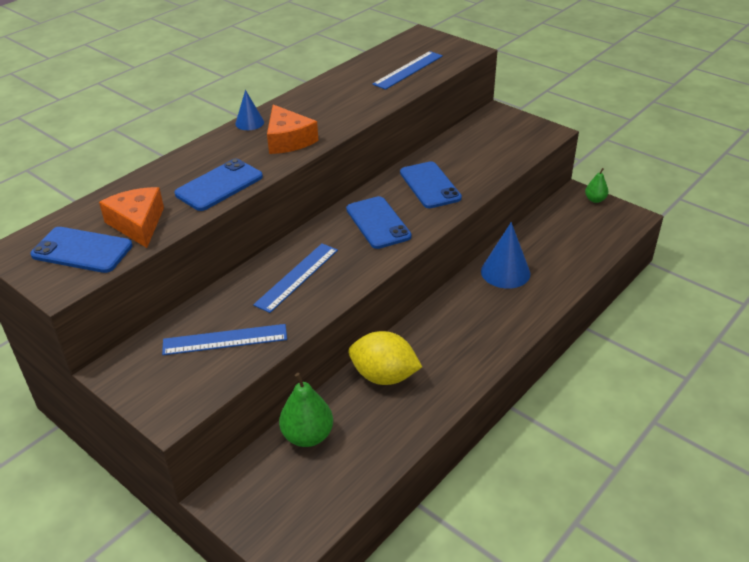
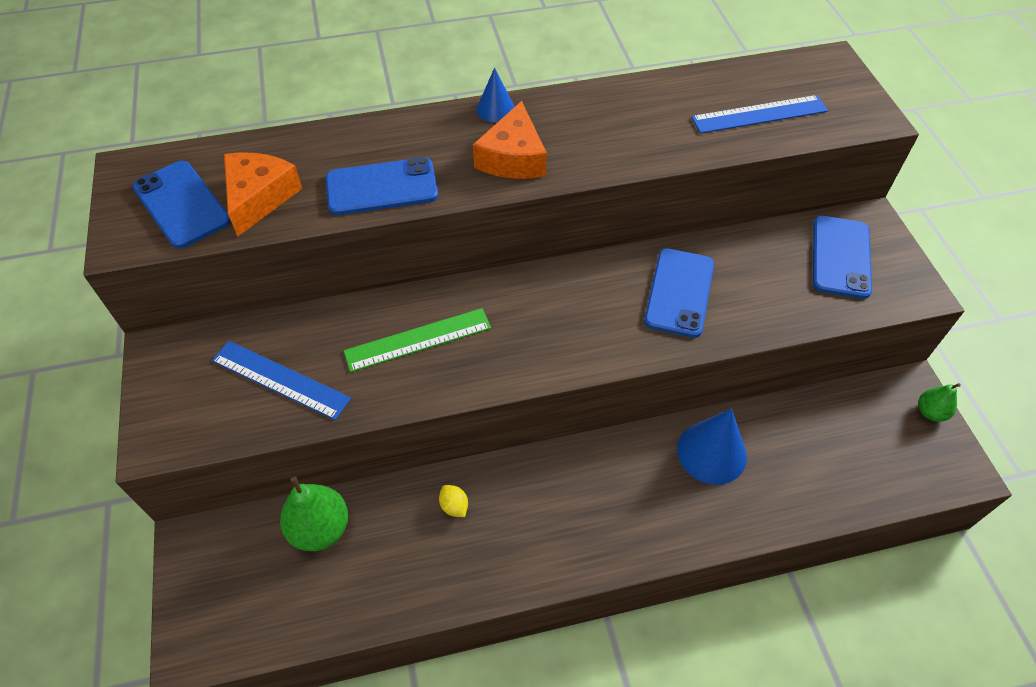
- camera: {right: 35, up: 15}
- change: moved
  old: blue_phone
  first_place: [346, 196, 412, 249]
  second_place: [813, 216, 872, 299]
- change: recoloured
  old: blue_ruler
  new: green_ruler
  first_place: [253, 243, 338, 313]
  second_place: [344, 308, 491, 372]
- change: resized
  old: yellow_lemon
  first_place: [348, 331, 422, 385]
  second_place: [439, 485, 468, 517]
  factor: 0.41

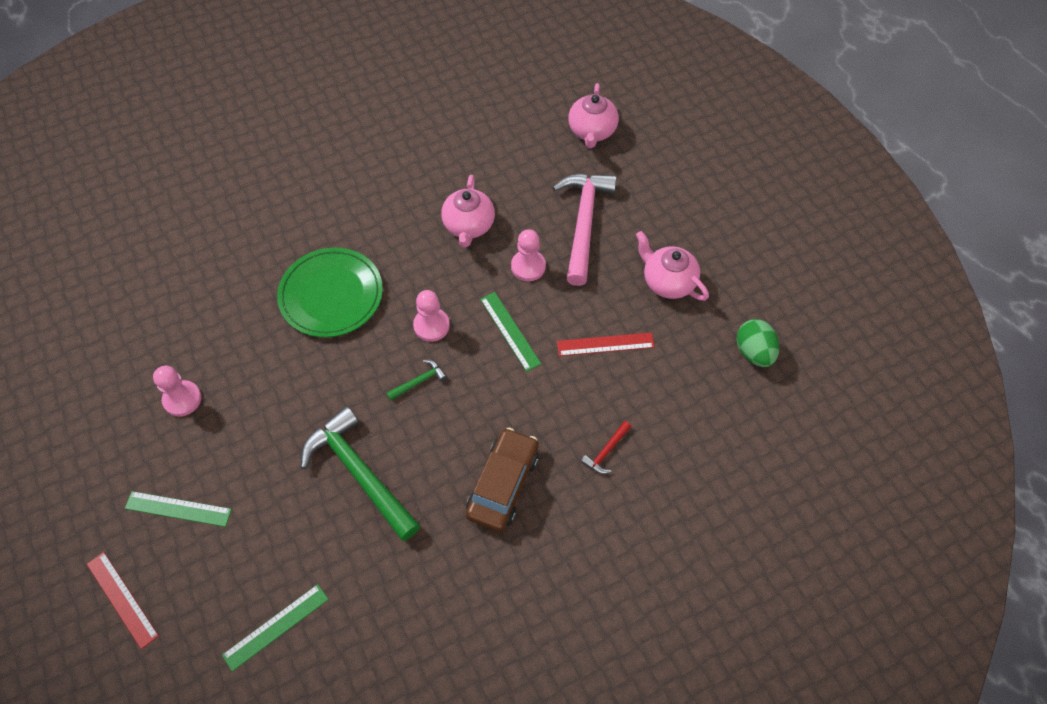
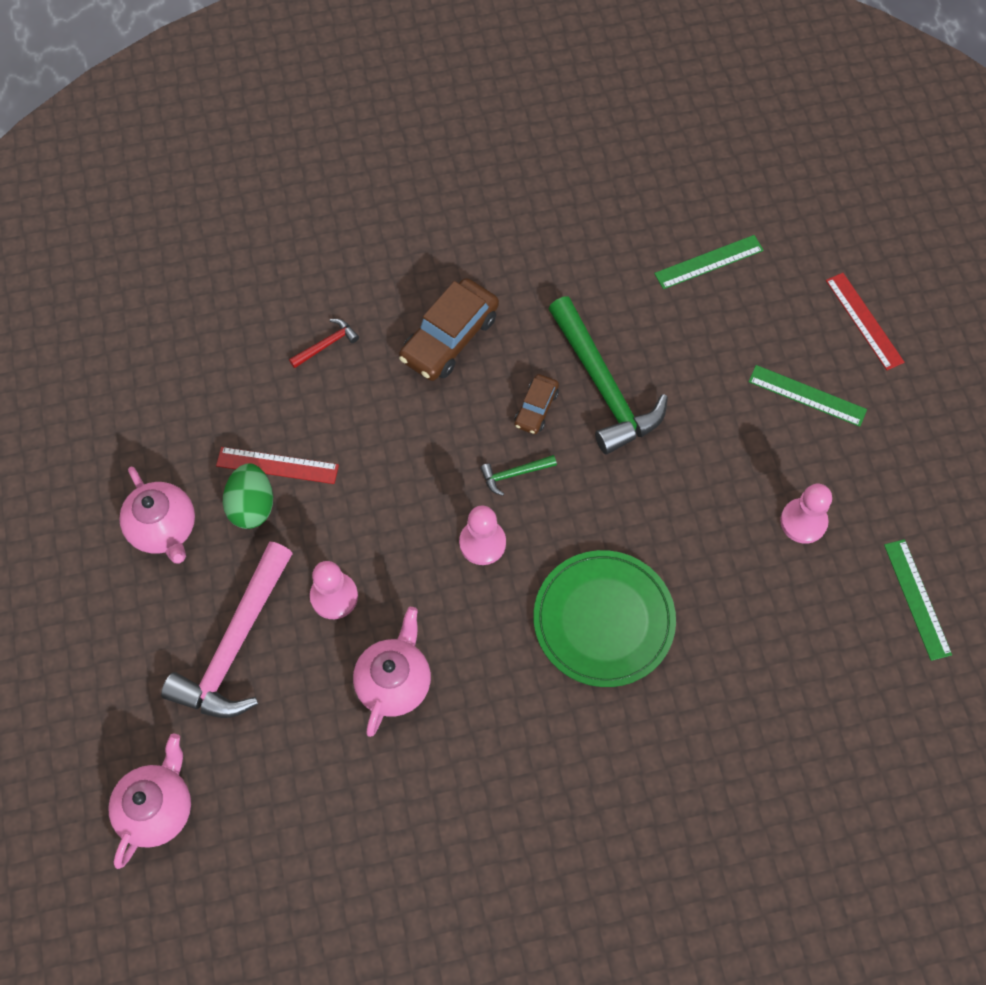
- camera: {right: -165, up: 5}
- change: added
  new: brown_car
  second_place: [515, 374, 559, 434]
- change: moved
  old: green_ruler
  first_place: [480, 292, 541, 372]
  second_place: [884, 539, 952, 661]
- change: moved
  old: green_egg
  first_place: [737, 319, 779, 367]
  second_place: [223, 463, 273, 529]

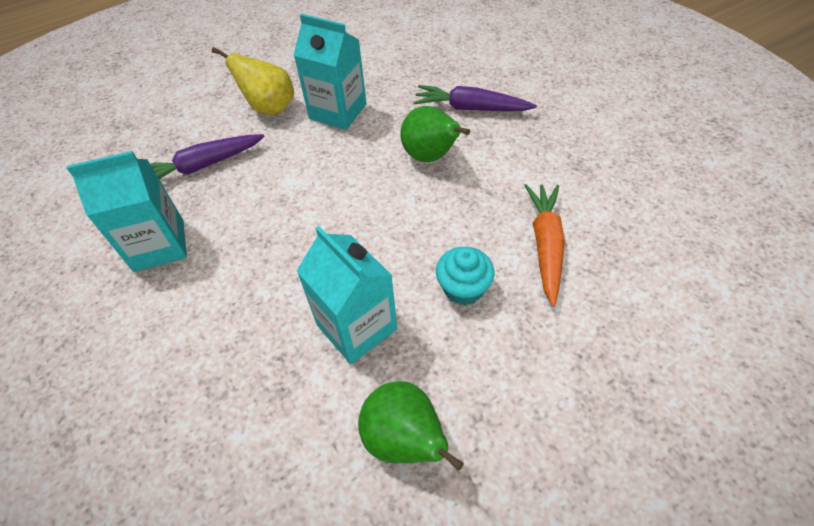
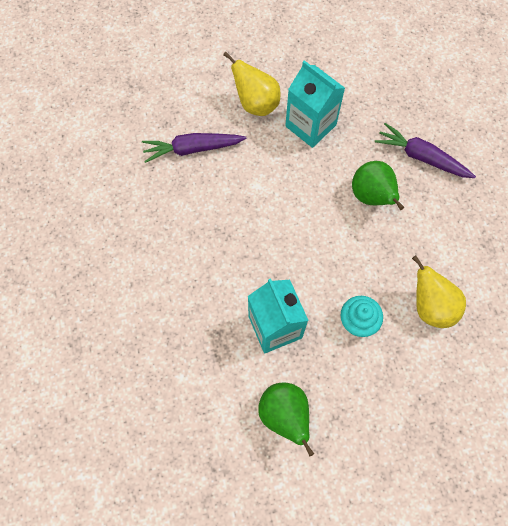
- camera: {right: 15, up: 15}
- change: removed
  old: turquoise_carton
  first_place: [67, 151, 187, 272]
- change: replaced
  old: orange_carrot
  new: yellow_pear
  first_place: [524, 184, 565, 306]
  second_place: [412, 256, 466, 328]

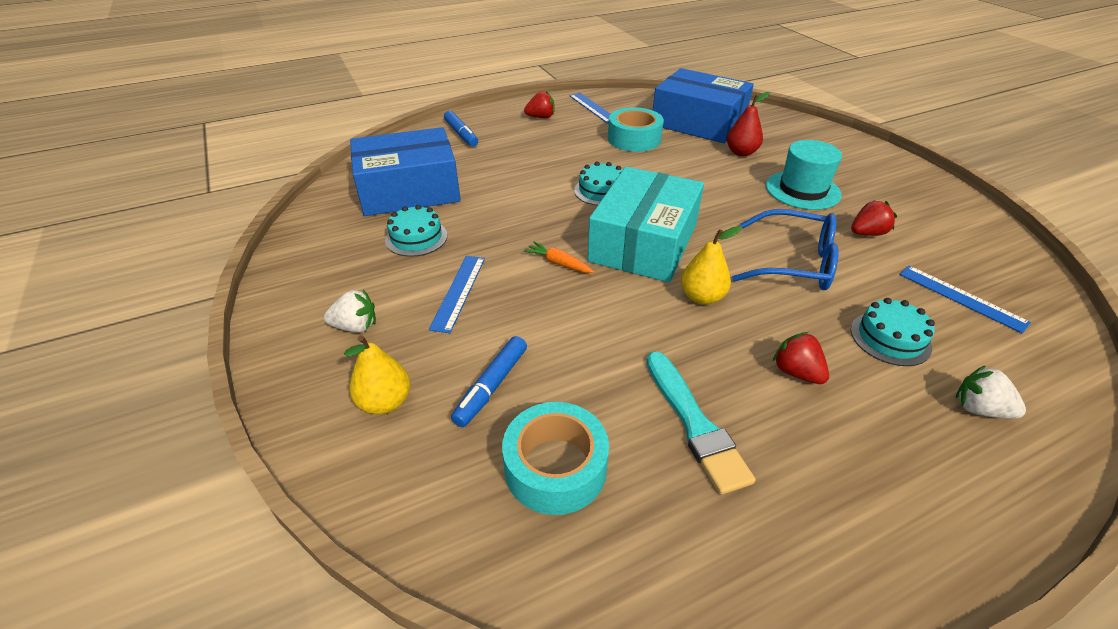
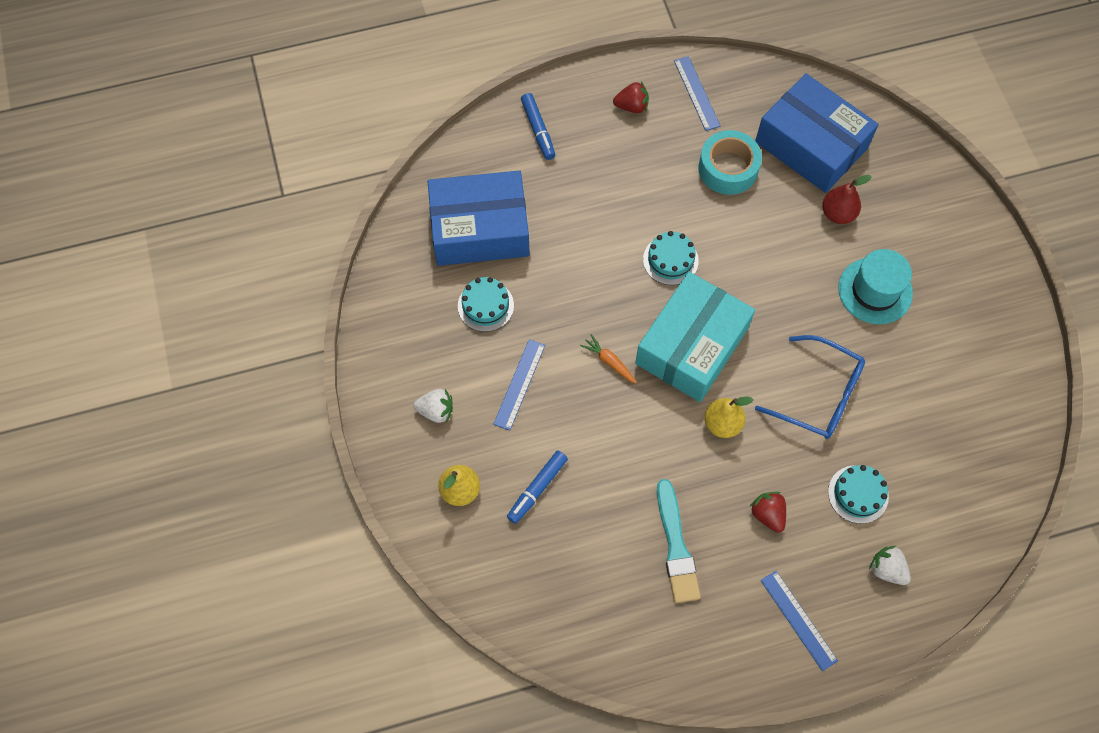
- camera: {right: 10, up: 25}
- change: removed
  old: turquoise_tape
  first_place: [502, 402, 609, 515]
- change: removed
  old: red_strawberry
  first_place: [851, 200, 897, 236]
- change: moved
  old: blue_ruler
  first_place: [899, 266, 1031, 333]
  second_place: [761, 571, 838, 671]

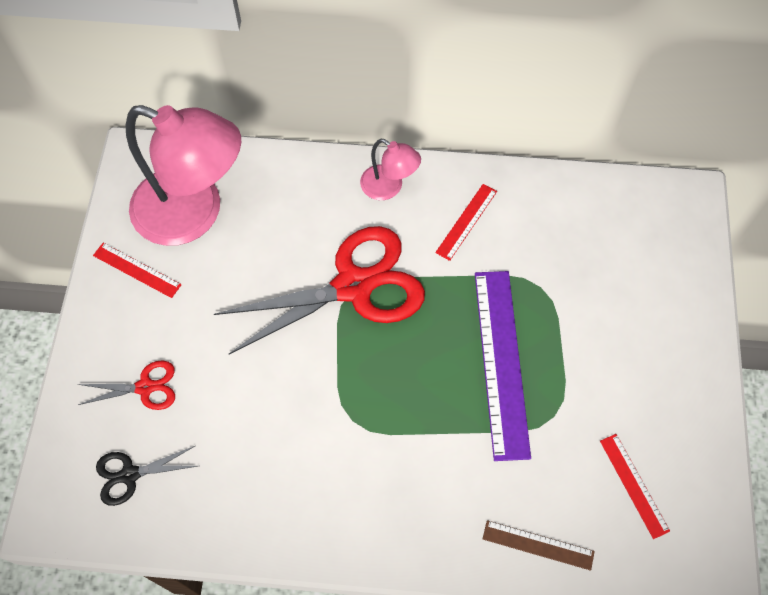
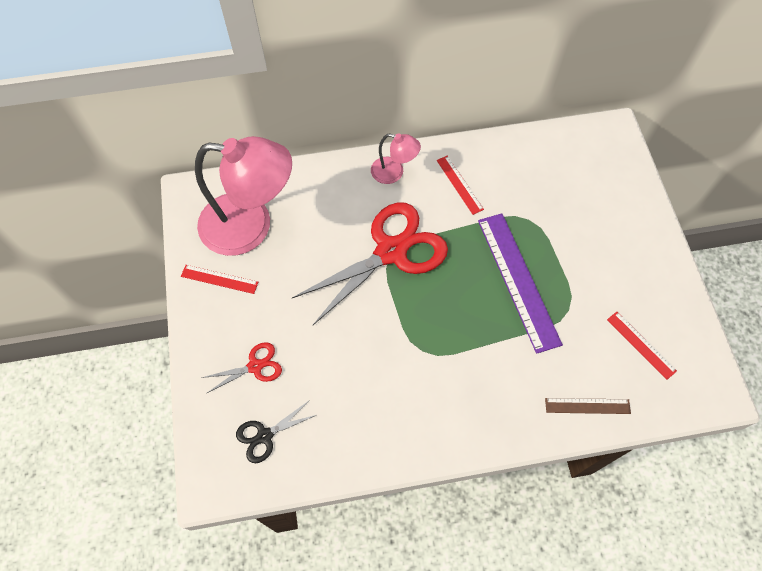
- camera: {right: -15, up: 0}
- change: turned
  old: red_ruler
  first_place: [435, 184, 497, 261]
  second_place: [437, 155, 484, 215]
  degrees: -45

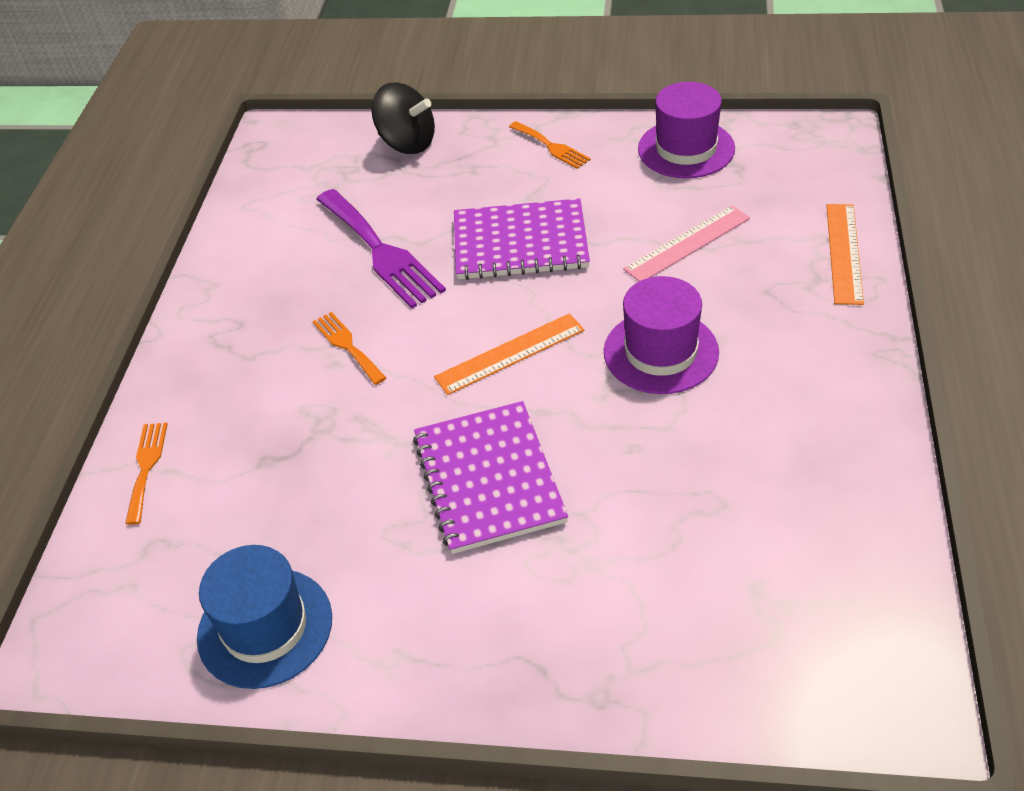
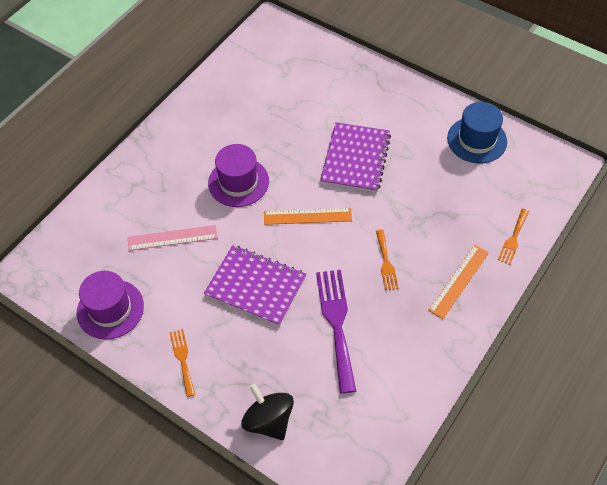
- camera: {right: -155, up: 10}
- change: moved
  old: orange_ruler
  first_place: [826, 204, 864, 305]
  second_place: [428, 245, 489, 319]

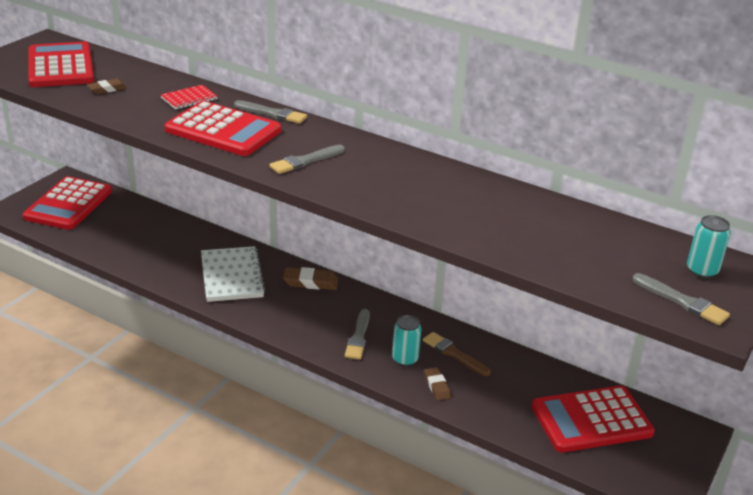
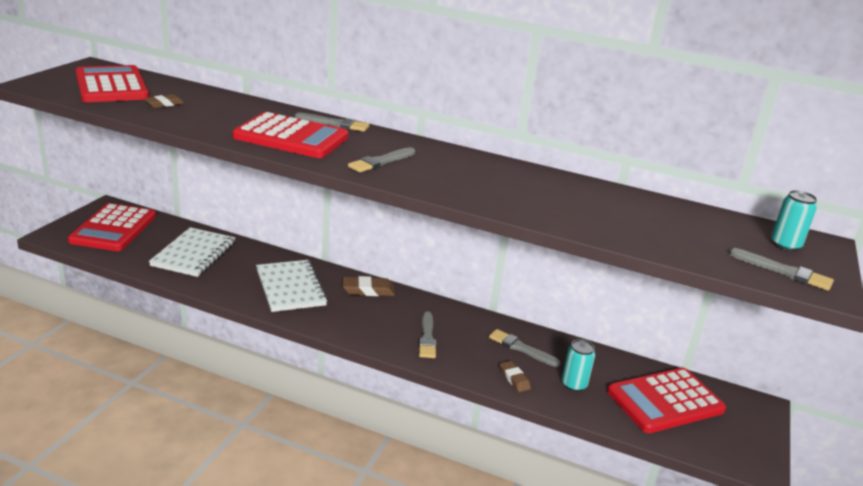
- camera: {right: -10, up: -5}
- change: removed
  old: red_notebook
  first_place: [161, 85, 218, 110]
- change: added
  new: white_notebook
  second_place: [149, 227, 235, 277]
- change: moved
  old: turquoise_can
  first_place: [392, 315, 421, 366]
  second_place: [562, 339, 596, 392]
- change: recoloured
  old: brown_brush
  new: grey_brush
  first_place: [423, 332, 491, 376]
  second_place: [489, 329, 560, 367]

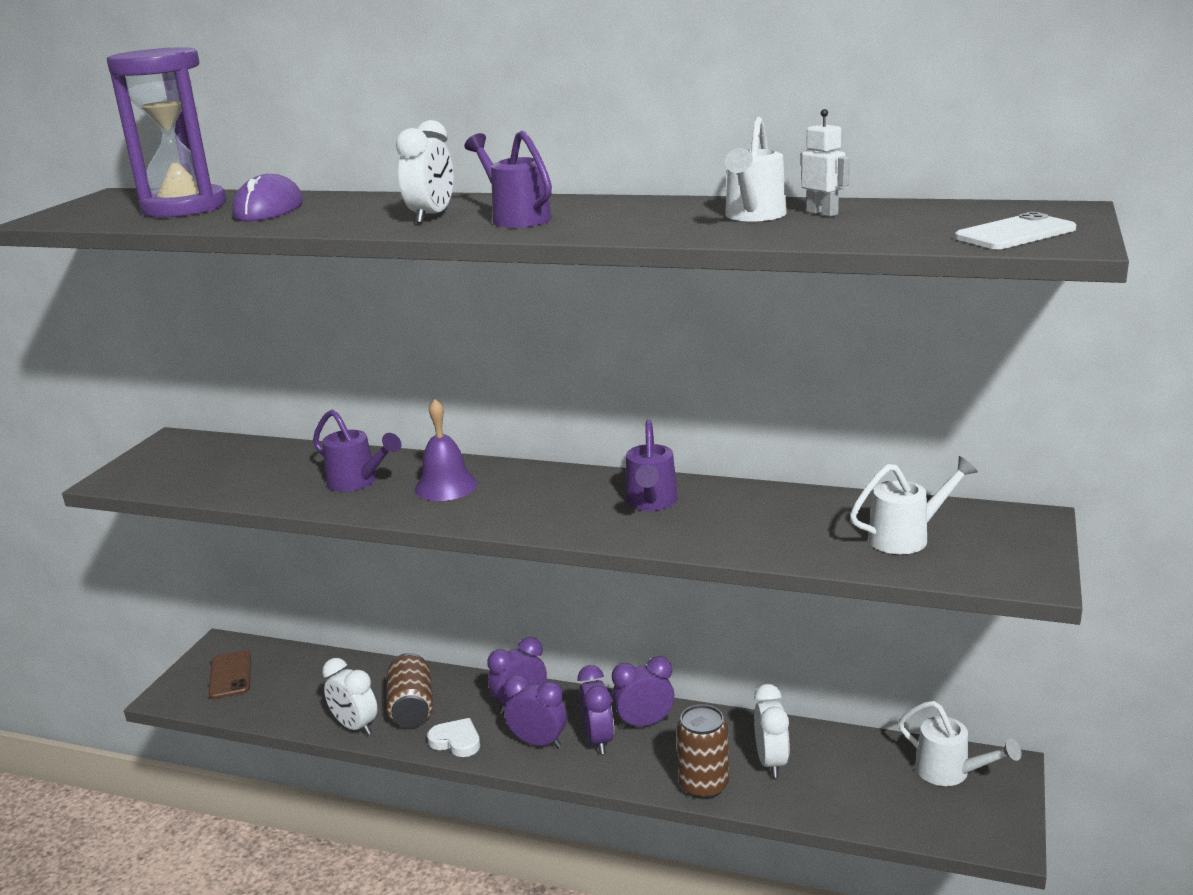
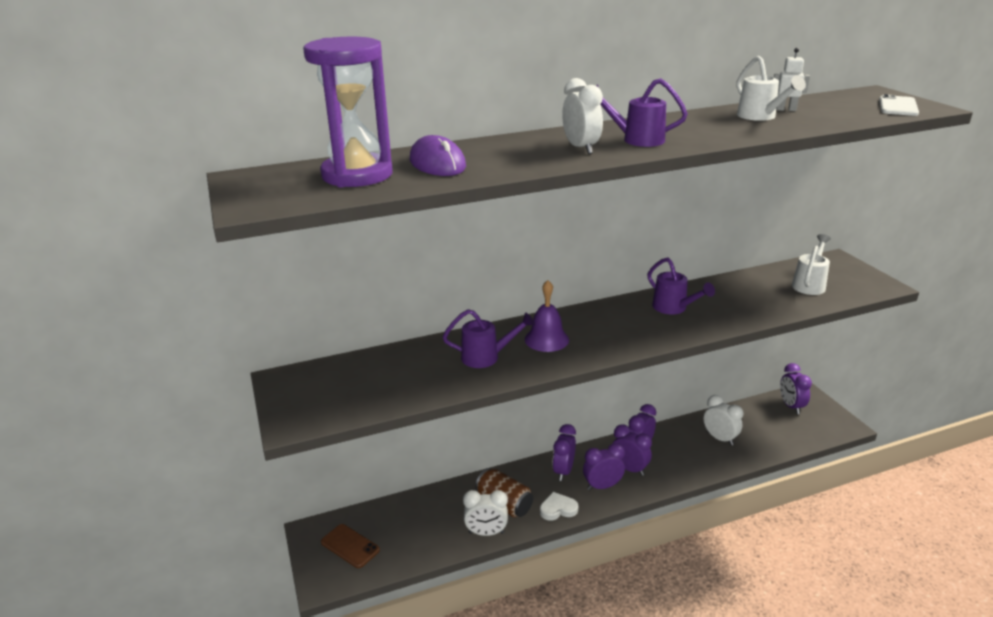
- camera: {right: -40, up: 5}
- change: removed
  old: brown_can
  first_place: [677, 704, 729, 799]
- change: replaced
  old: white_watering_can
  new: purple_clock
  first_place: [898, 701, 1022, 786]
  second_place: [780, 363, 812, 414]

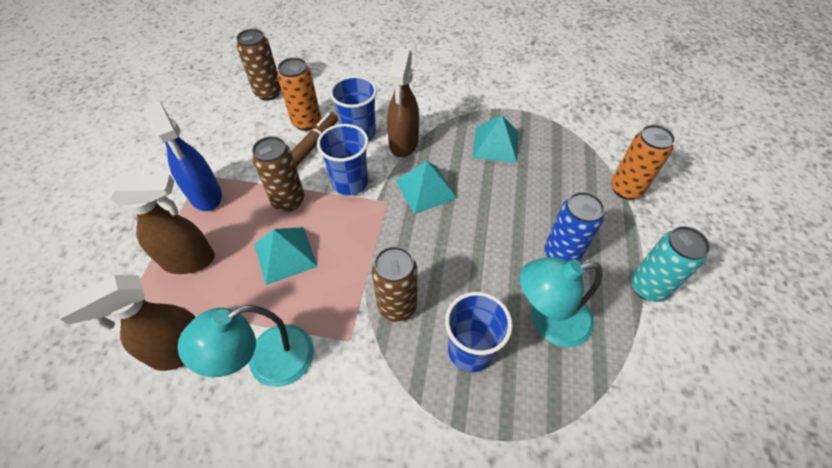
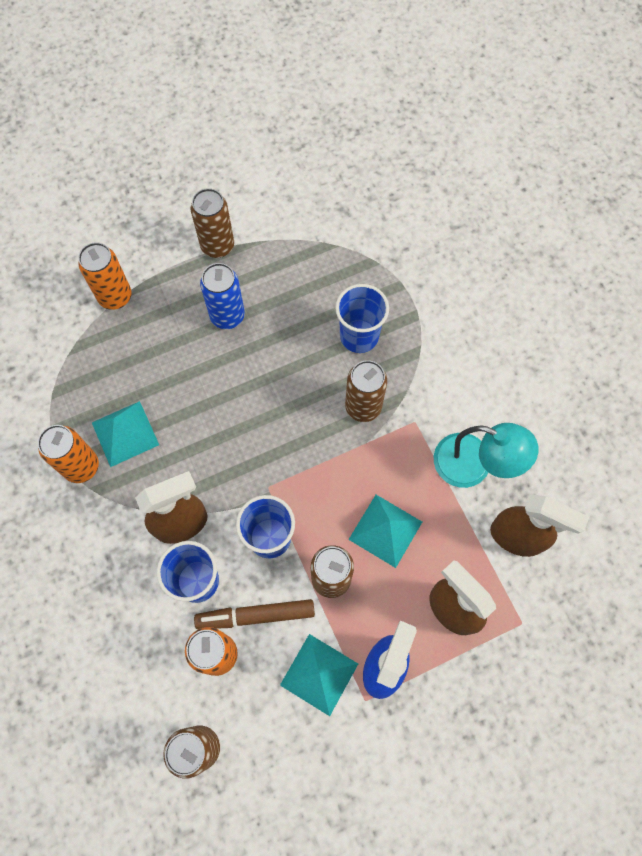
- camera: {right: -125, up: 15}
- change: removed
  old: turquoise_lamp
  first_place: [520, 257, 602, 347]
- change: added
  new: orange_can
  second_place: [38, 425, 99, 483]
- change: moved
  old: turquoise_pyramid
  first_place: [396, 161, 458, 214]
  second_place: [280, 634, 358, 716]
- change: recoloured
  old: turquoise_can
  new: brown_can
  first_place: [631, 226, 710, 302]
  second_place: [191, 188, 234, 258]

